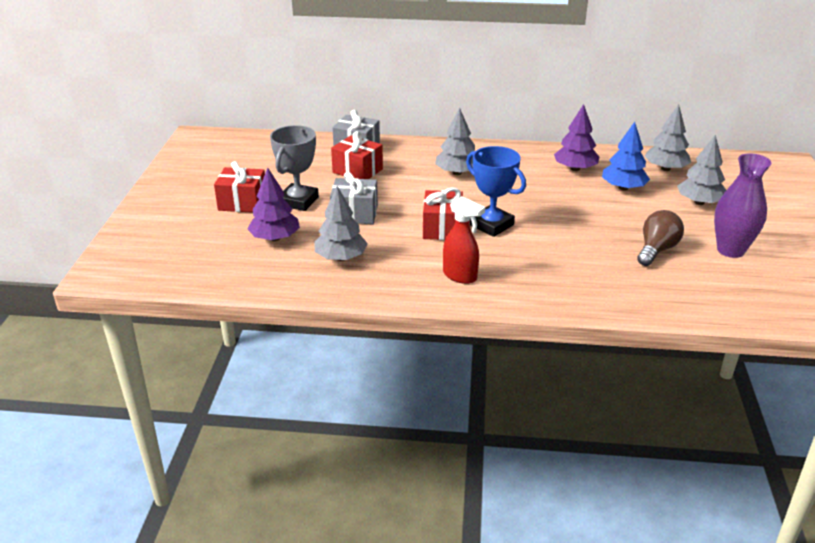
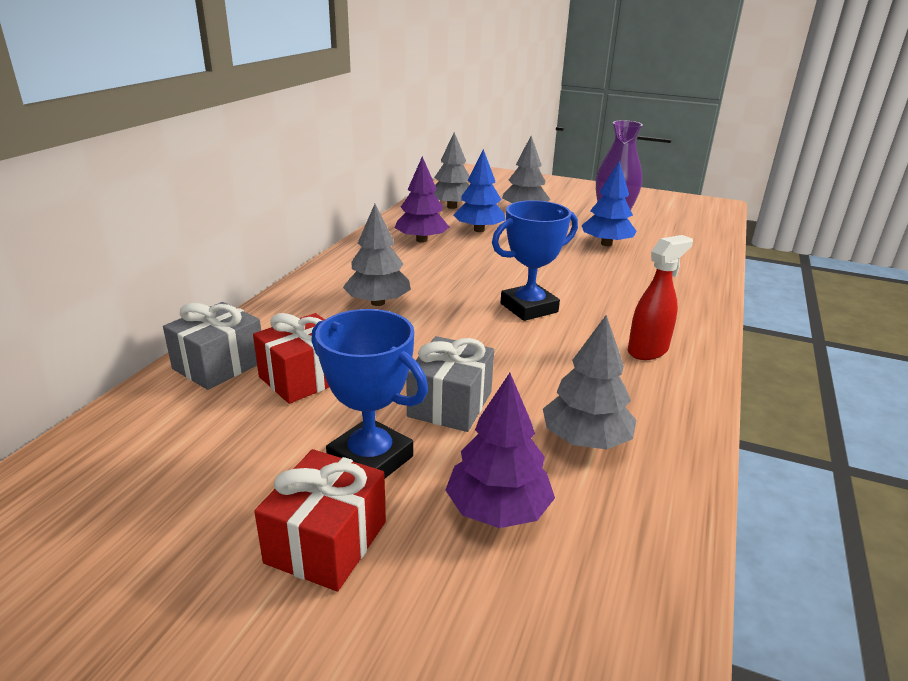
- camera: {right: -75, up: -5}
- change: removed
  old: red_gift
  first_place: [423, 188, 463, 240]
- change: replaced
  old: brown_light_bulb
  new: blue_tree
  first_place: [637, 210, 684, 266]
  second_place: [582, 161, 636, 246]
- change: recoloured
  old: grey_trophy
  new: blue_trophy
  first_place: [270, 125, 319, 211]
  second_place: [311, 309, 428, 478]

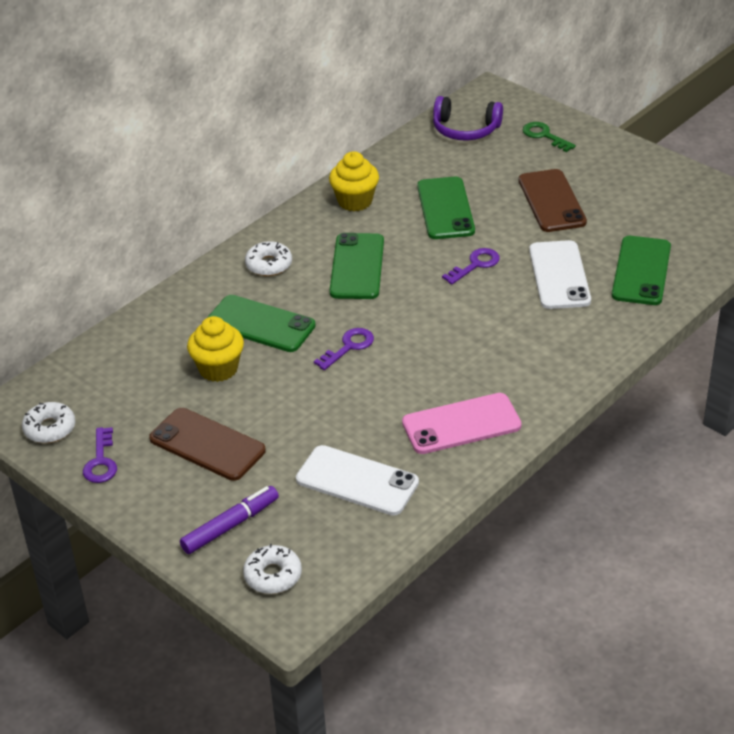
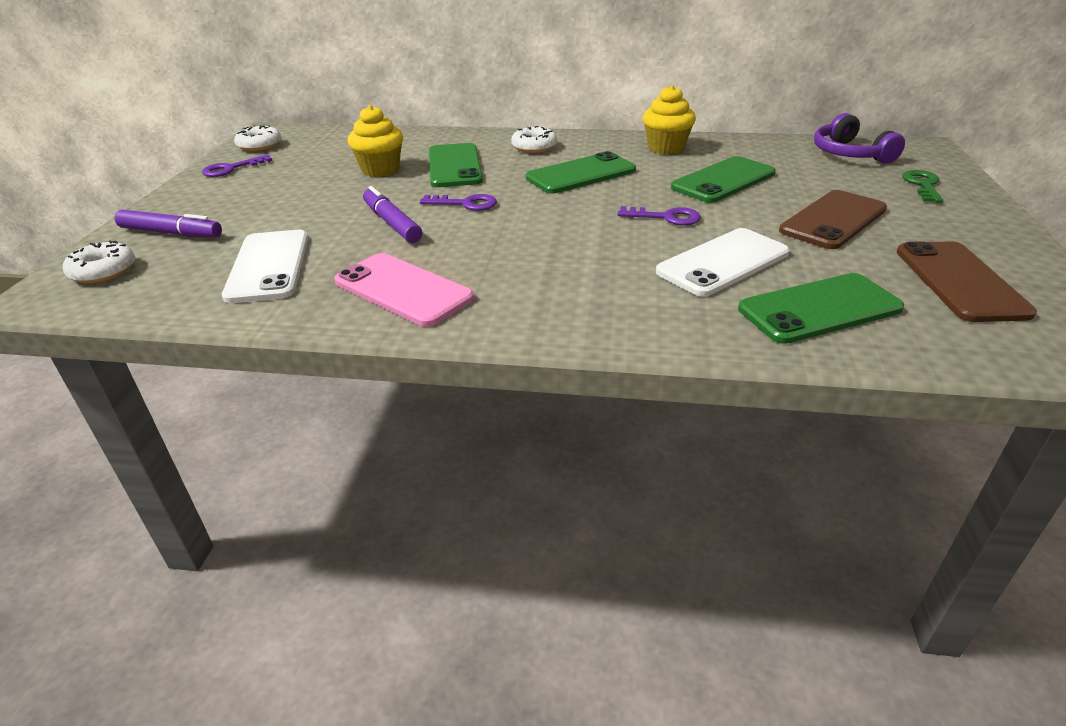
- camera: {right: 55, up: -5}
- change: added
  new: purple_marker
  second_place: [363, 186, 422, 243]
- change: moved
  old: brown_phone
  first_place: [149, 408, 266, 481]
  second_place: [897, 241, 1037, 322]

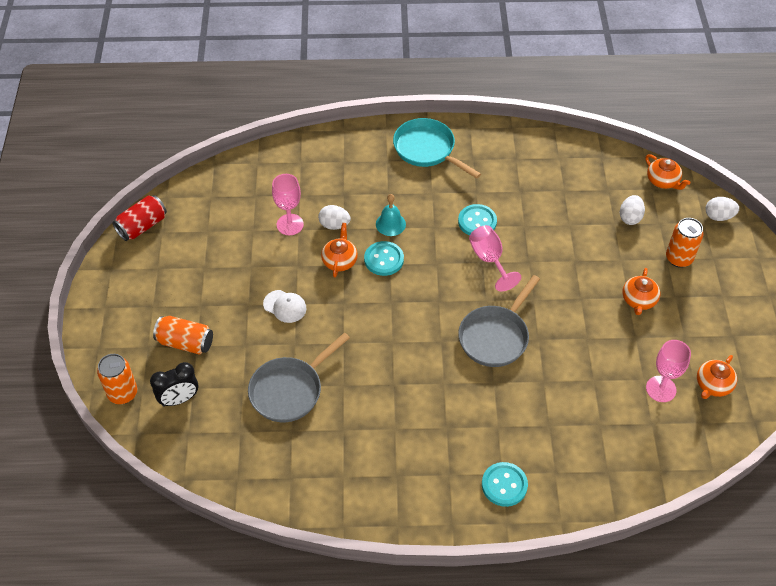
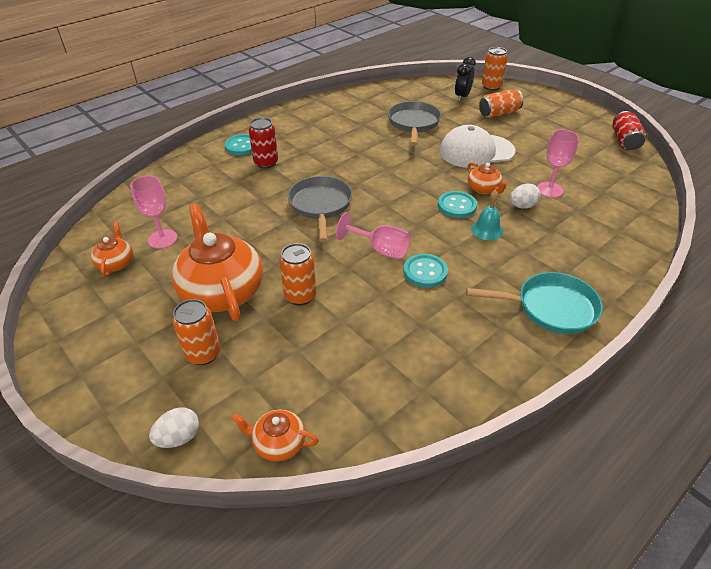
- camera: {right: 140, up: -10}
- change: removed
  old: white_egg
  first_place: [620, 195, 645, 225]
- change: added
  new: red_can
  second_place: [249, 118, 278, 169]
- change: added
  new: orange_can
  second_place: [279, 243, 317, 305]
- change: resized
  old: white_cap
  first_place: [263, 290, 307, 323]
  second_place: [439, 125, 515, 168]
  factor: 2.01
- change: resized
  old: orange_teapot
  first_place: [622, 268, 660, 315]
  second_place: [171, 204, 263, 321]
  factor: 2.09

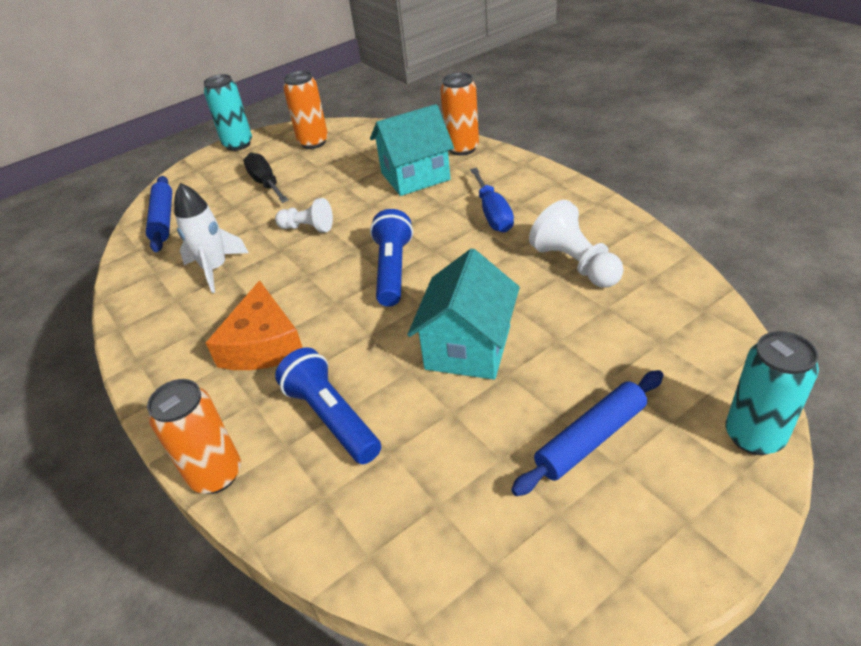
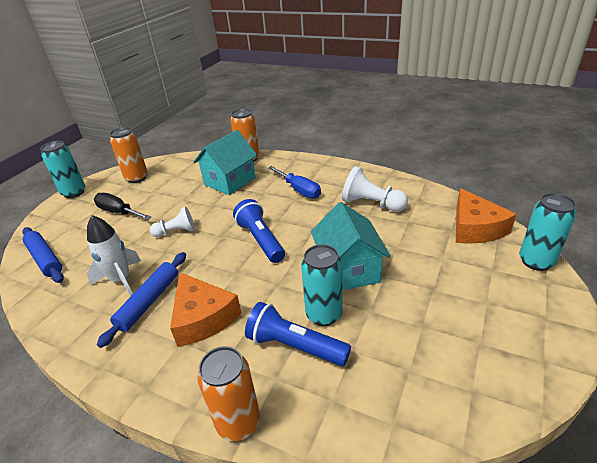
- camera: {right: -30, up: -5}
- change: added
  new: turquoise_can
  second_place: [301, 244, 343, 326]
- change: added
  new: orange_cheese
  second_place: [456, 188, 516, 244]
- change: moved
  old: blue_rolling_pin
  first_place: [511, 370, 663, 496]
  second_place: [97, 252, 186, 348]

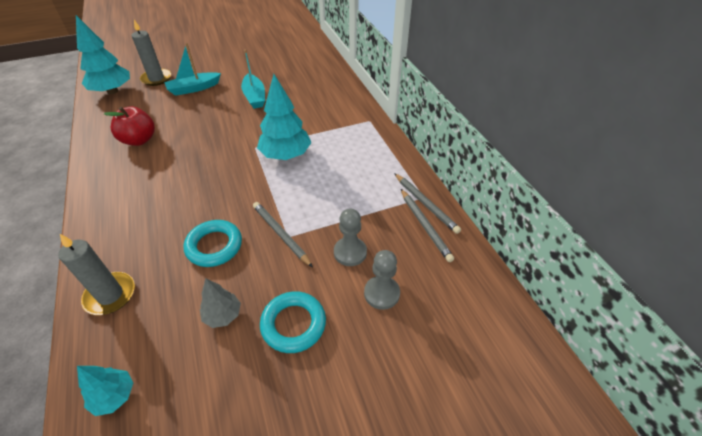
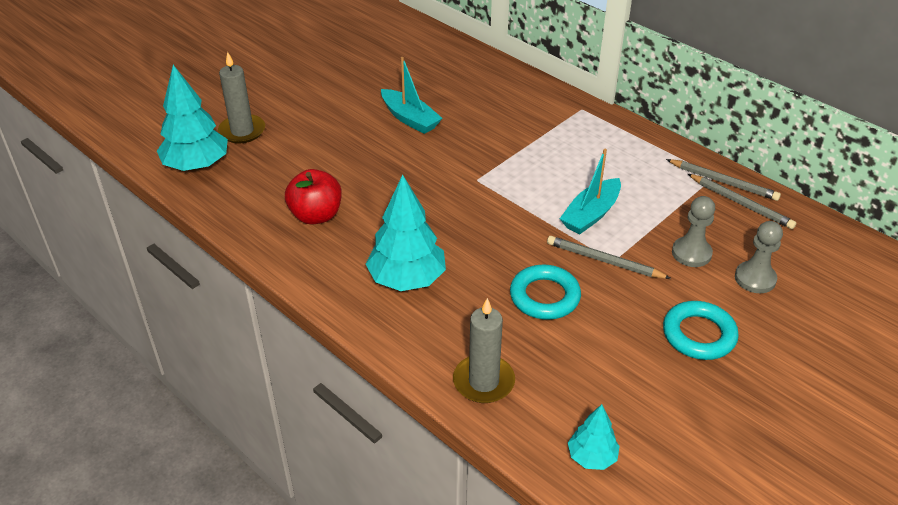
- camera: {right: -25, up: -5}
- change: removed
  old: grey_tree
  first_place: [200, 279, 241, 328]
- change: moved
  old: turquoise_boat
  first_place: [164, 43, 221, 96]
  second_place: [560, 149, 621, 235]
- change: moved
  old: turquoise_tree
  first_place: [257, 74, 312, 160]
  second_place: [366, 174, 446, 291]

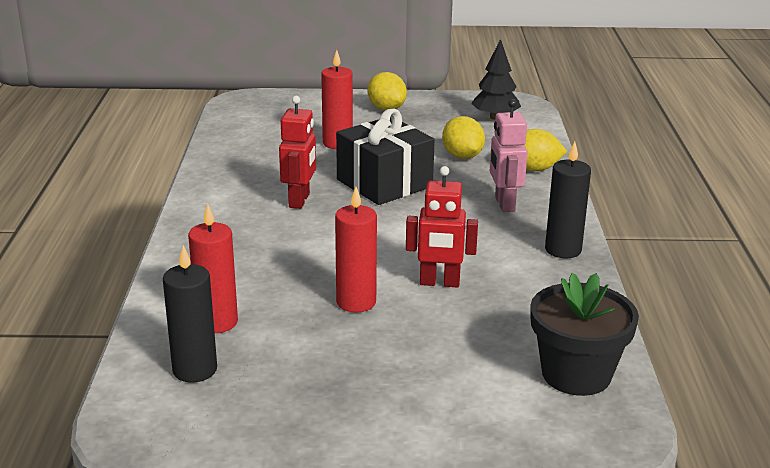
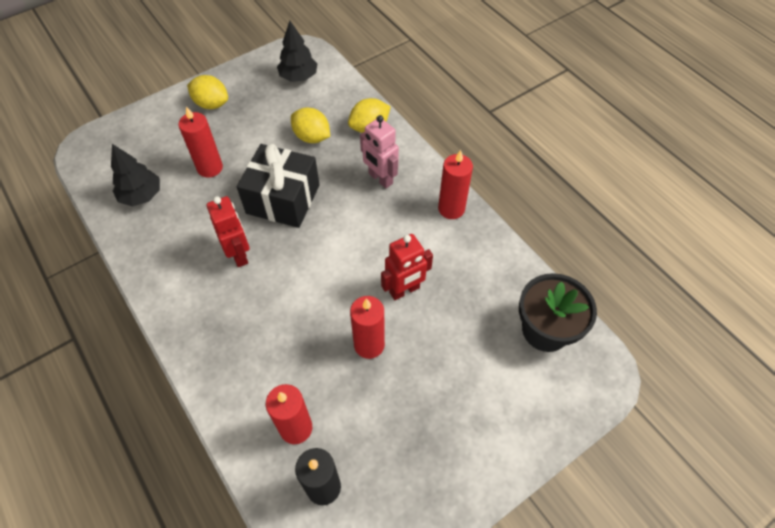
- camera: {right: -35, up: 30}
- change: added
  new: black_tree
  second_place: [111, 144, 160, 206]
- change: recoloured
  old: black_candle
  new: red_candle
  first_place: [545, 142, 591, 259]
  second_place: [438, 150, 473, 219]

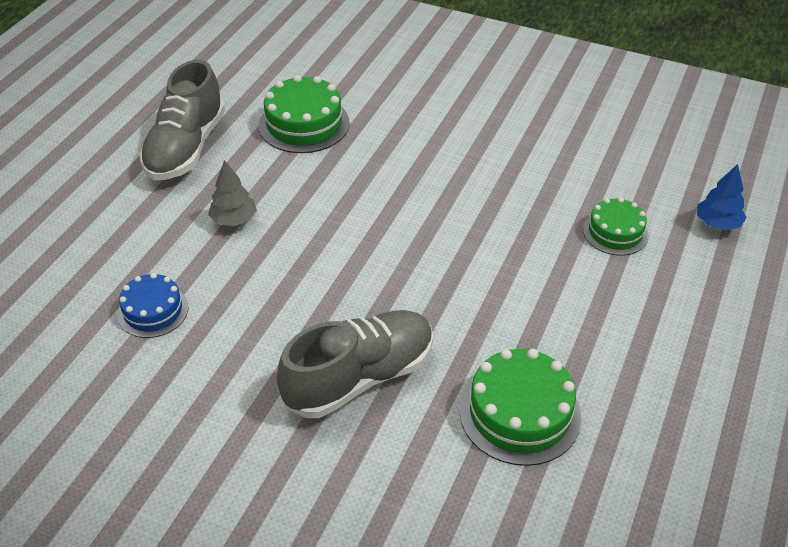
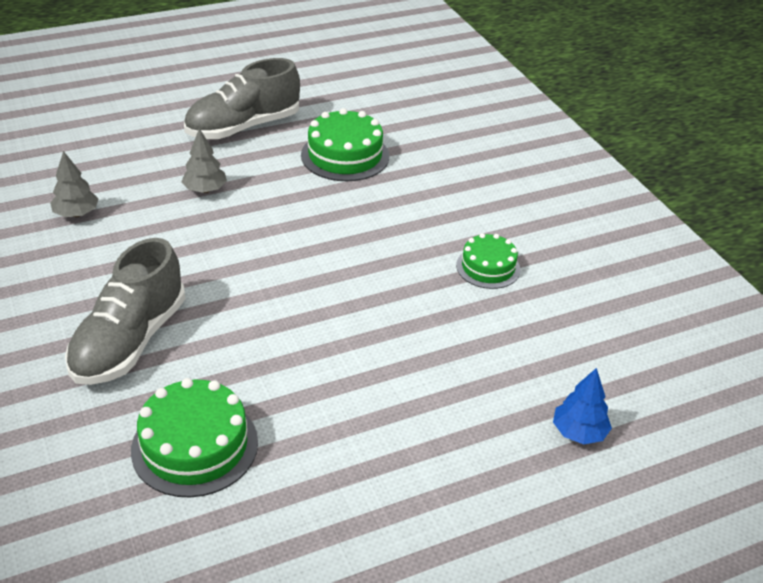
- camera: {right: 40, up: -5}
- change: moved
  old: green_cake
  first_place: [583, 198, 649, 256]
  second_place: [456, 233, 520, 289]
- change: replaced
  old: blue_cake
  new: grey_tree
  first_place: [117, 273, 189, 338]
  second_place: [50, 151, 99, 217]
- change: turned
  old: grey_shoe
  first_place: [277, 310, 433, 418]
  second_place: [65, 238, 186, 385]
  degrees: 105

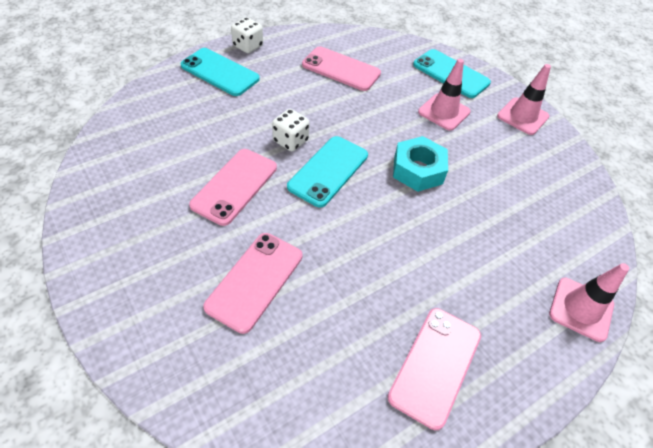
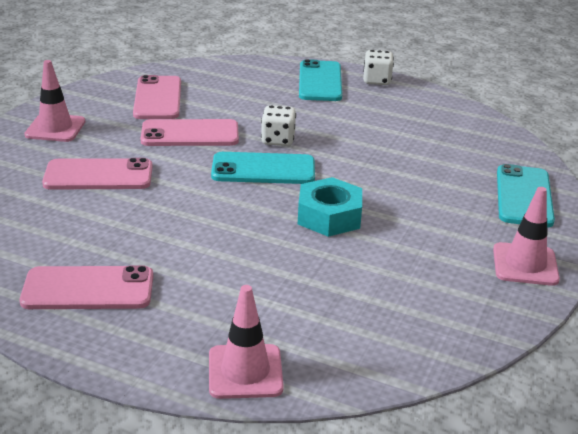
- camera: {right: 60, up: -20}
- change: moved
  old: pink_phone
  first_place: [302, 46, 381, 91]
  second_place: [133, 75, 181, 119]
- change: moved
  old: pink_traffic_cone
  first_place: [418, 59, 471, 131]
  second_place: [24, 60, 85, 142]

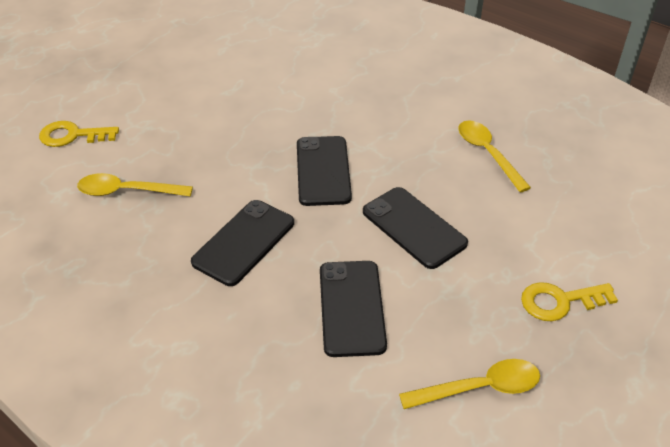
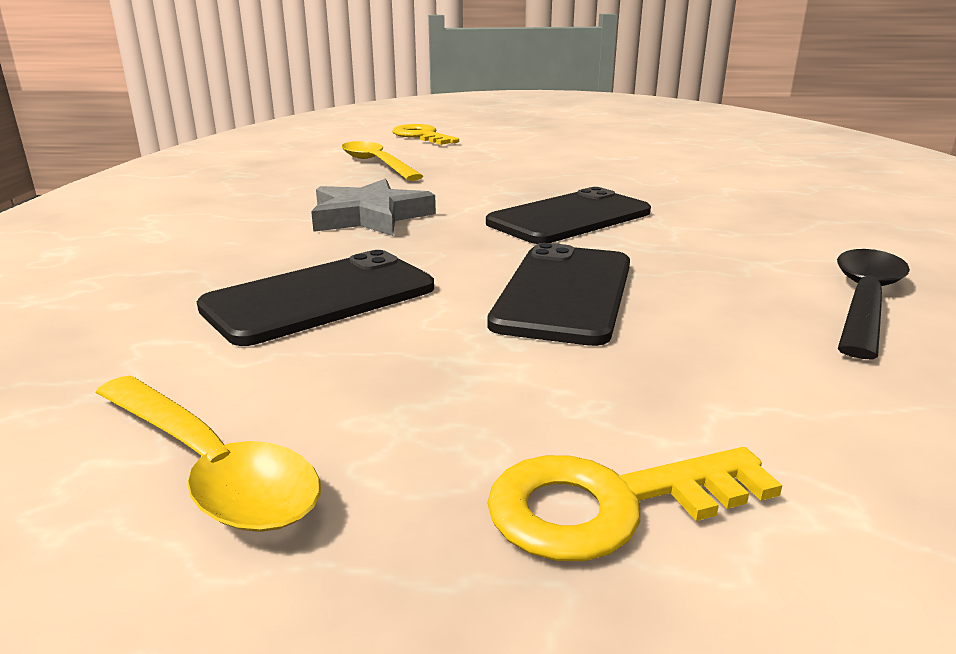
- camera: {right: 55, up: -20}
- change: replaced
  old: black_phone
  new: grey_star
  first_place: [191, 200, 294, 286]
  second_place: [311, 179, 436, 236]
- change: recoloured
  old: yellow_spoon
  new: black_spoon
  first_place: [458, 120, 531, 192]
  second_place: [837, 249, 910, 359]
- change: turned
  old: yellow_key
  first_place: [521, 282, 618, 321]
  second_place: [487, 447, 782, 561]
  degrees: -60

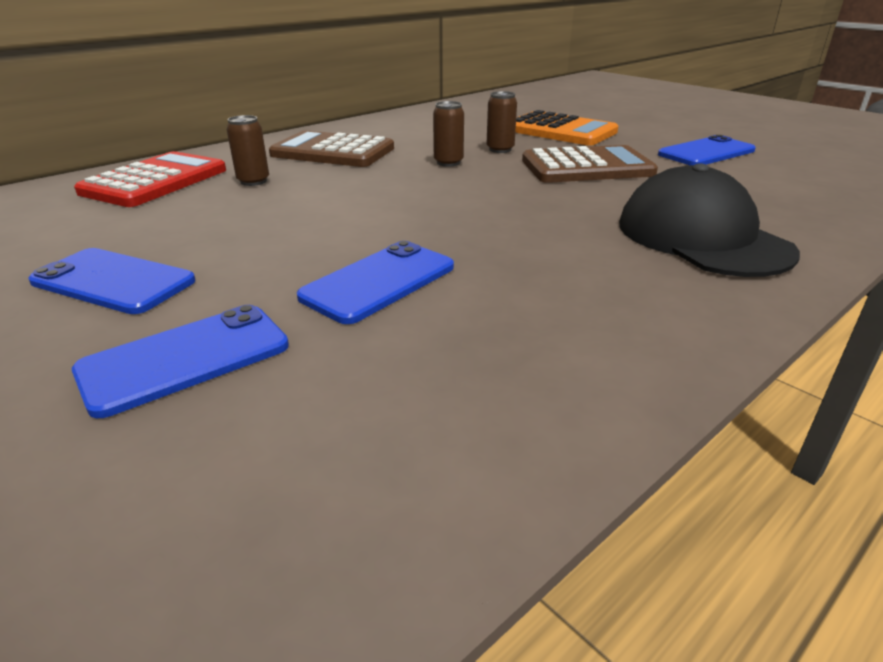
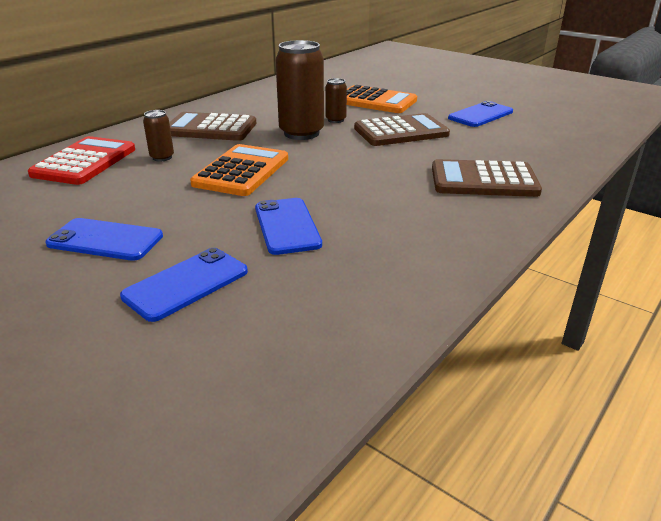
- camera: {right: -10, up: 0}
- change: added
  new: orange_calculator
  second_place: [190, 144, 288, 196]
- change: replaced
  old: black_cap
  new: brown_calculator
  first_place: [619, 163, 800, 277]
  second_place: [432, 159, 542, 197]
- change: turned
  old: blue_phone
  first_place: [297, 241, 454, 324]
  second_place: [255, 198, 322, 255]
  degrees: -45
- change: resized
  old: brown_can
  first_place: [433, 101, 464, 167]
  second_place: [276, 40, 324, 140]
  factor: 2.05

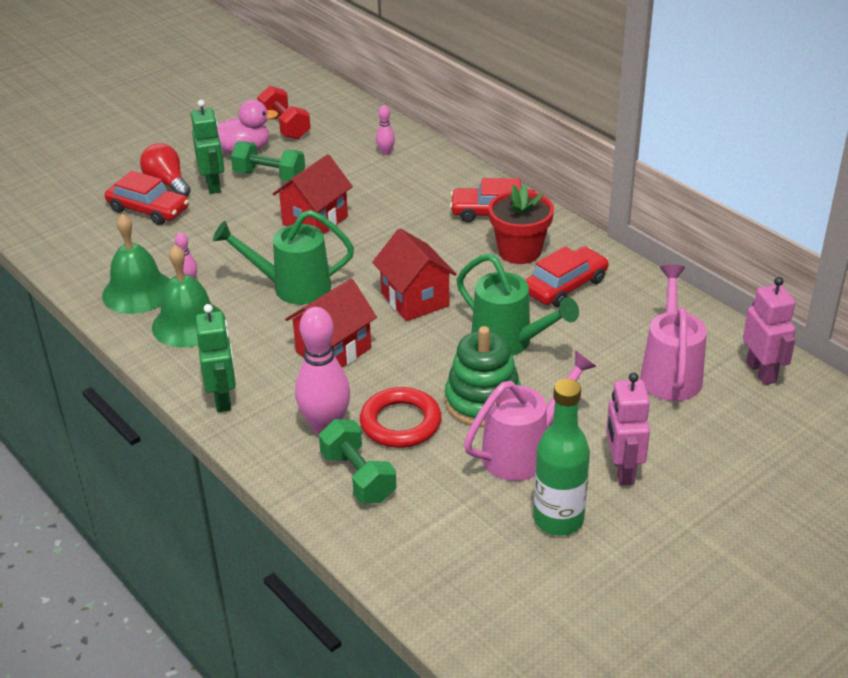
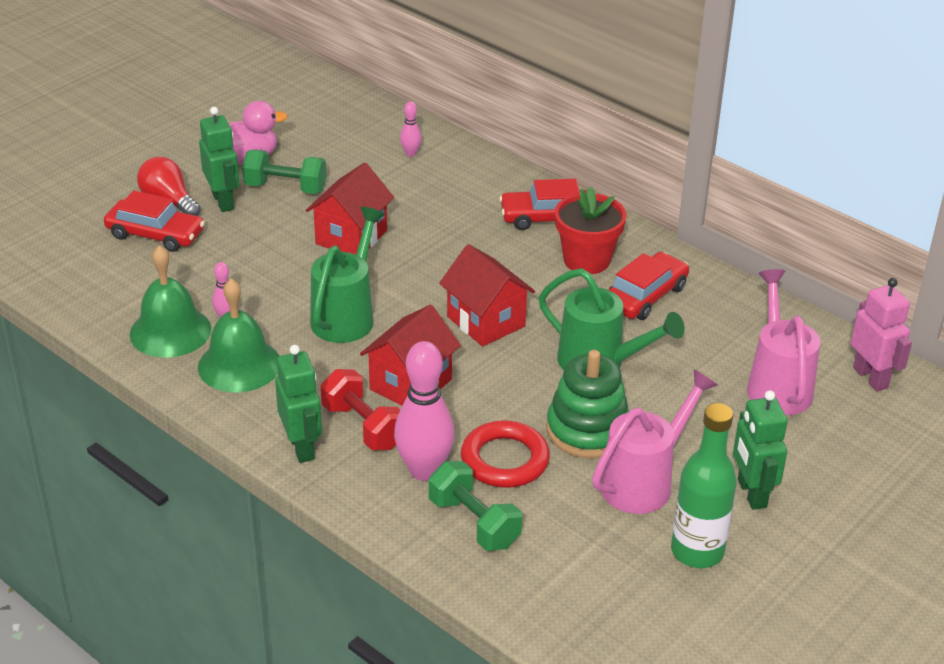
- camera: {right: -10, up: 0}
- change: moved
  old: red_dumbbell
  first_place: [257, 86, 311, 139]
  second_place: [321, 369, 400, 450]
- change: recoloured
  old: pink_robot
  new: green_robot
  first_place: [606, 373, 650, 485]
  second_place: [733, 390, 788, 510]
- change: turned
  old: green_watering_can
  first_place: [213, 210, 354, 305]
  second_place: [310, 207, 385, 343]
  degrees: 120

